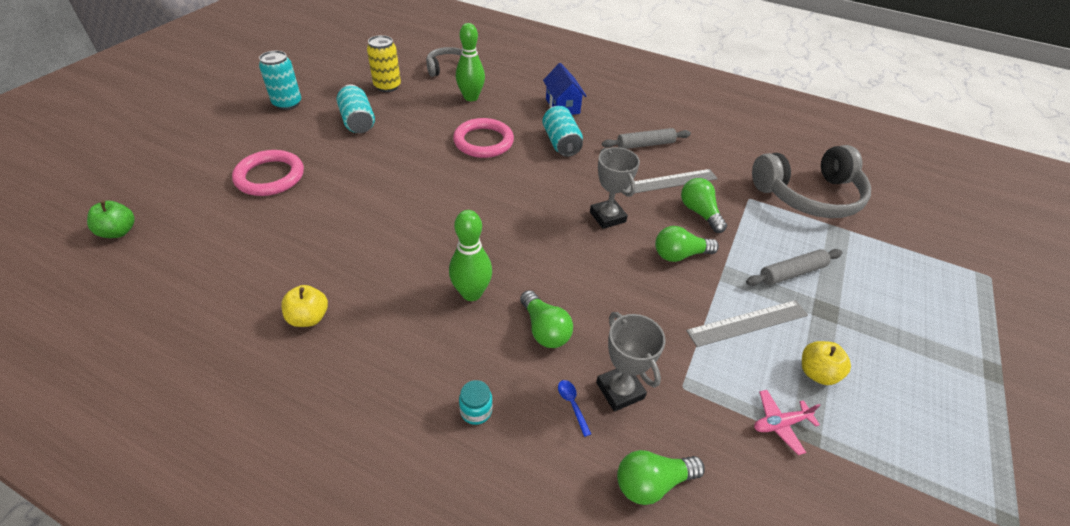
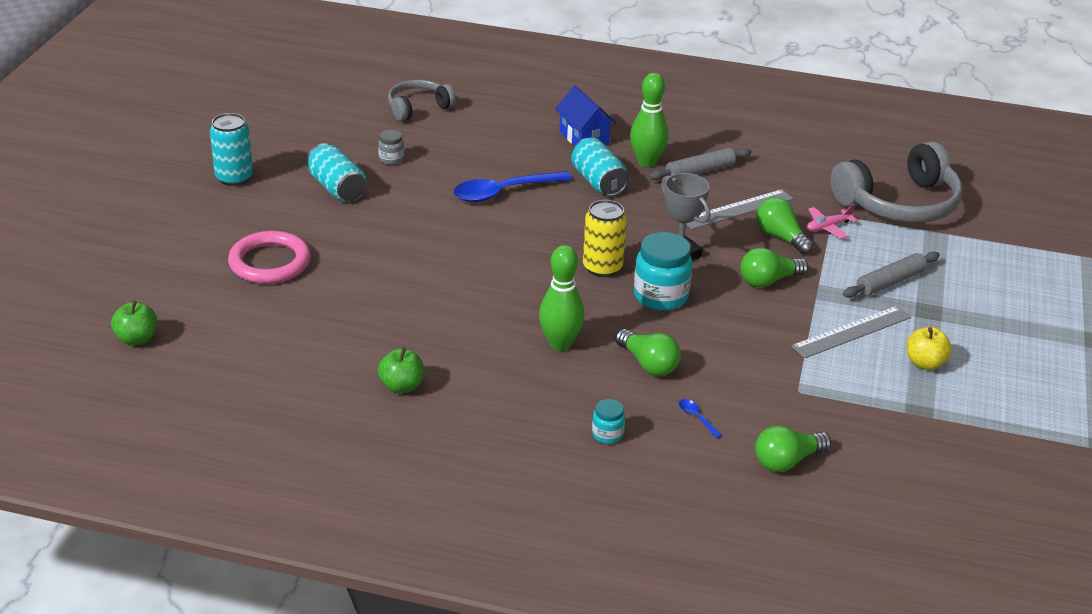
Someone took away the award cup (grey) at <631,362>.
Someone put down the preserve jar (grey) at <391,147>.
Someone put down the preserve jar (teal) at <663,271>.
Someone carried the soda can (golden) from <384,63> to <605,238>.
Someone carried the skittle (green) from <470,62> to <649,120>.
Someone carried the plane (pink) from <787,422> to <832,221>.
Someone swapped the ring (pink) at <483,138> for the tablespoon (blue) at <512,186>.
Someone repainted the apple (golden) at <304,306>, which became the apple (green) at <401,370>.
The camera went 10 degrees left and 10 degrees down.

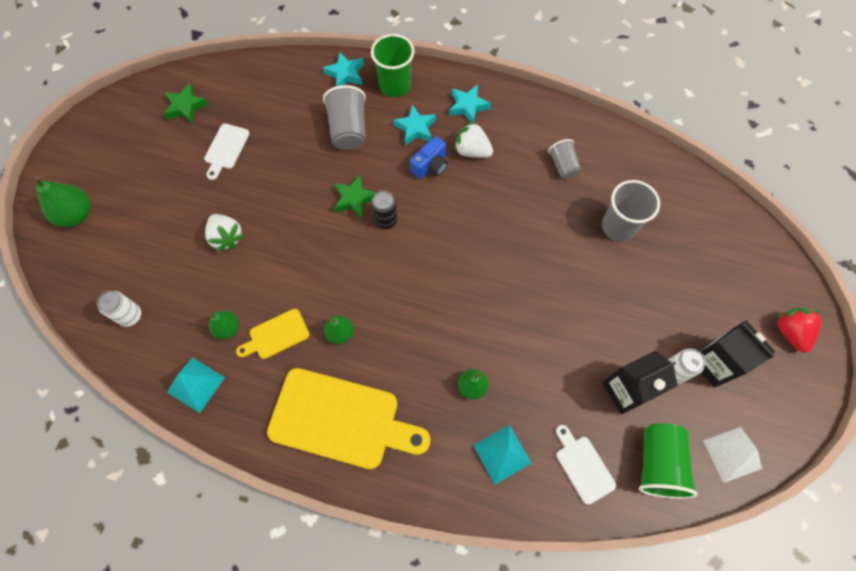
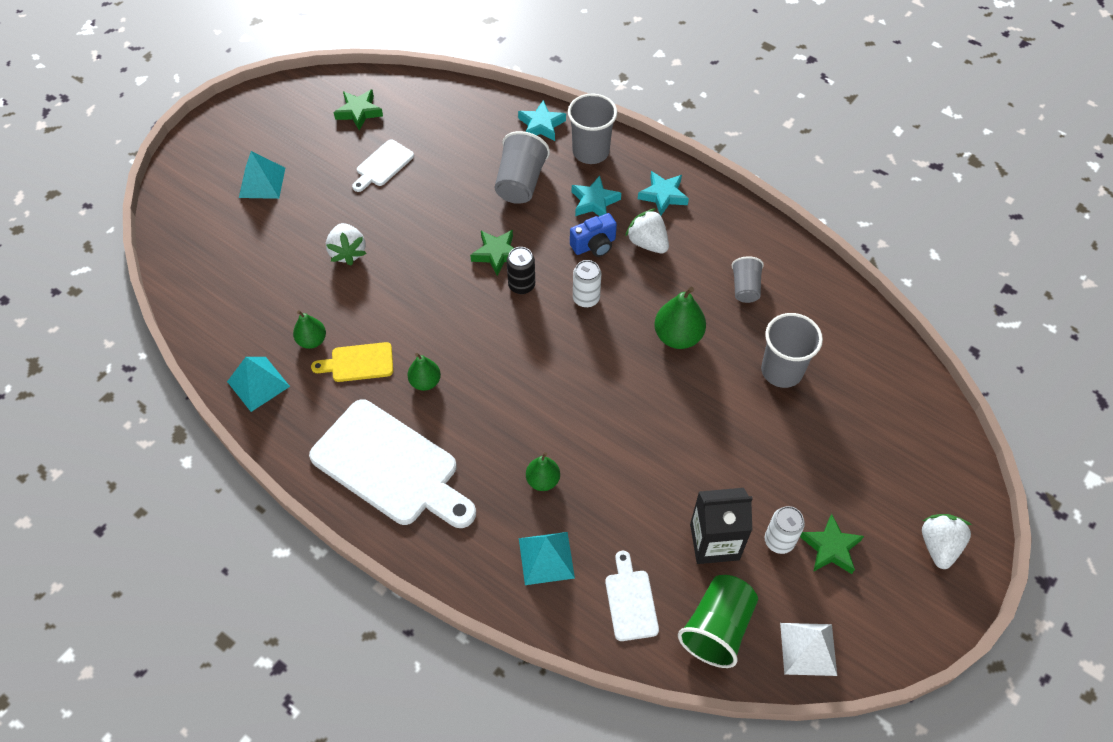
Someone put down the pyramid (teal) at <262,175>.
Someone carried the pear (green) from <62,201> to <680,318>.
Someone carried the soda can (white) from <119,309> to <587,284>.
Someone swapped the milk carton (ebony) at <737,353> for the star (green) at <832,544>.
Someone repainted the bread board (golden) at <349,418>, which became the bread board (white) at <392,463>.
Someone repainted the cup (green) at <393,65>, which became the cup (grey) at <592,129>.
Someone repainted the berry (scarlet) at <799,330>, which became the berry (white) at <947,541>.
The camera went 20 degrees right and 10 degrees down.

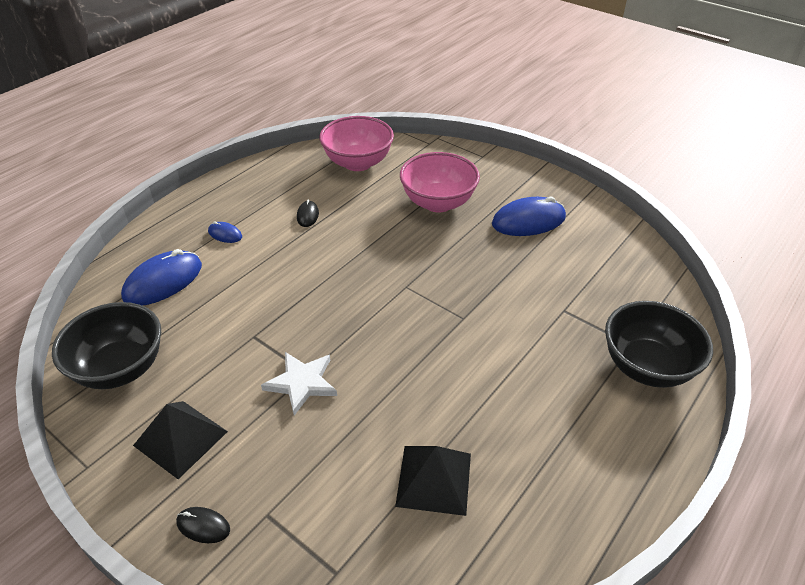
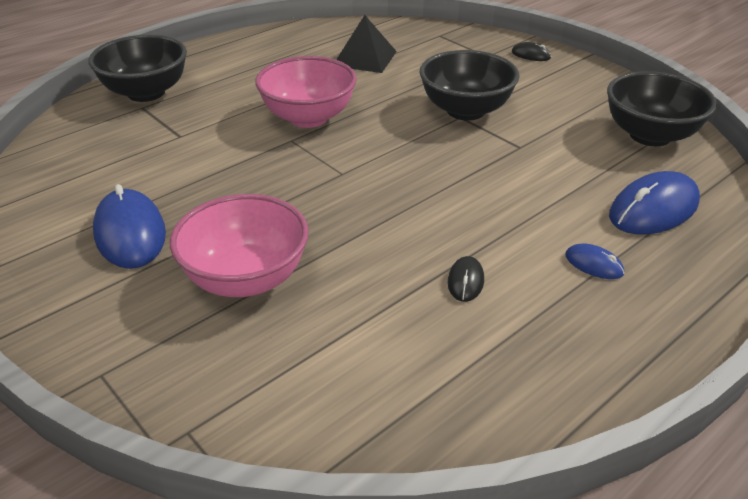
Someone took away the pyramid (ebony) at <180,440>.
Someone carried the bowl (pink) from <356,143> to <306,92>.
Someone swapped the star (white) at <299,384> for the bowl (ebony) at <470,85>.
Someone rotated the mouse (blue) at <529,216> by 75 degrees clockwise.
The camera went 170 degrees left and 5 degrees down.

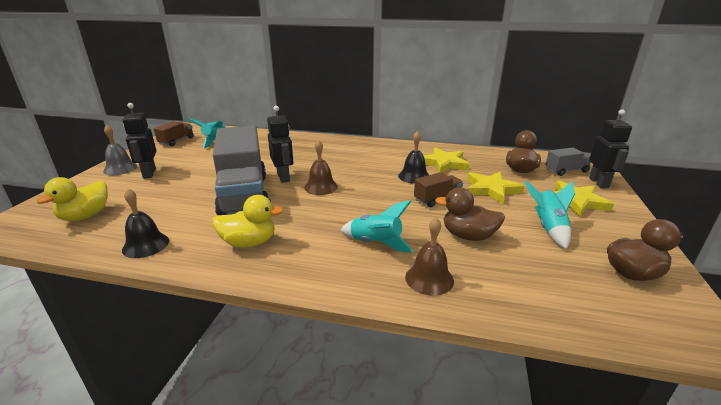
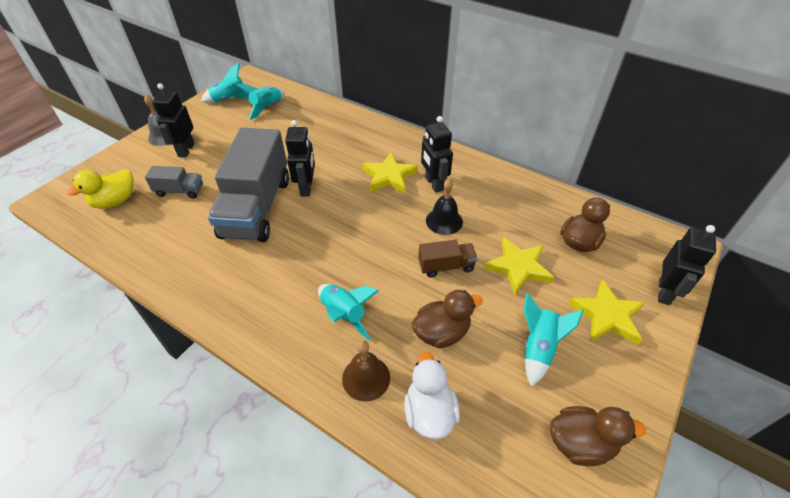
Someone took away the school bell (ebony) at <145,223>.
Someone took away the toy duck (golden) at <248,221>.
Someone took away the school bell (brown) at <321,167>.
Someone put down the toy duck (white) at <432,396>.
Someone put down the robot (ebony) at <437,154>.
Someone carried the star (golden) from <446,160> to <390,172>.
Someone carried the lorry (grey) from <568,162> to <174,182>.
Someone swapped the lorry (brown) at <174,133> for the rocket (teal) at <225,83>.
Someone rotated the toy duck (brown) at <470,214> by 120 degrees clockwise.
The camera went 20 degrees right and 20 degrees up.

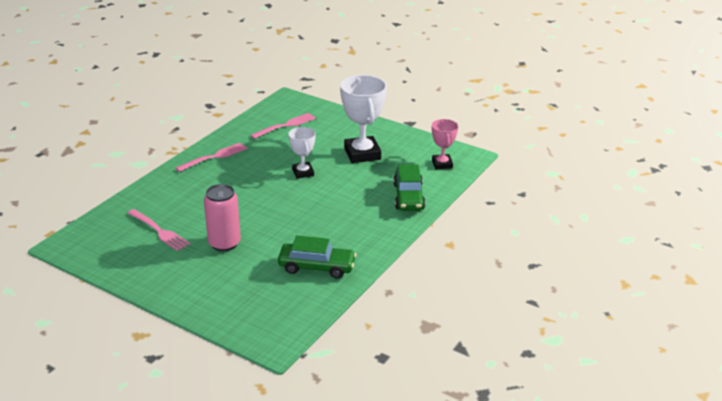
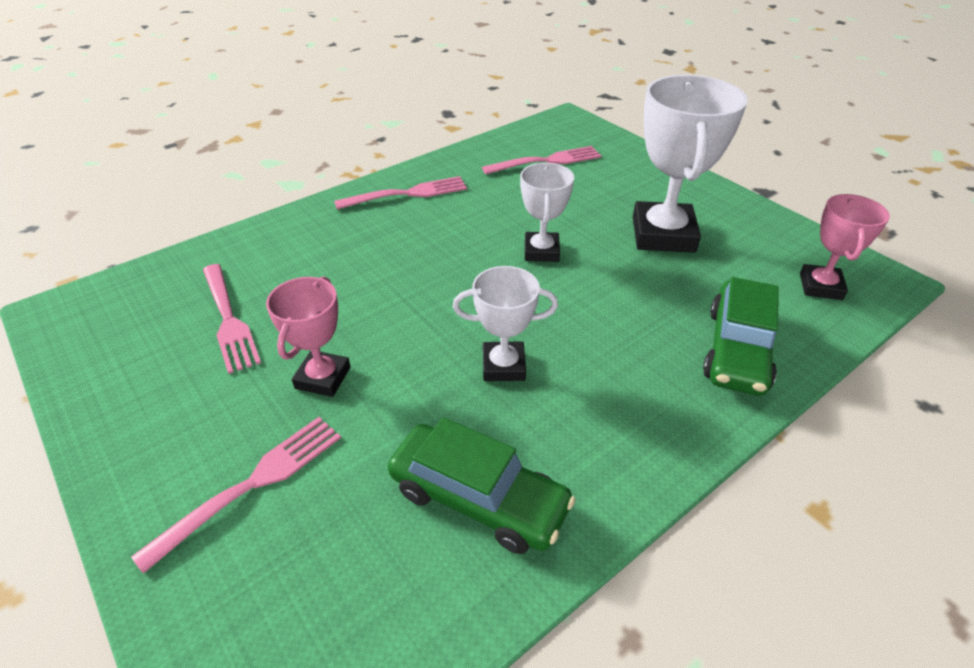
Someone put down the fork (pink) at <236,495>.
Someone put down the award cup (white) at <505,323>.
Someone swapped the soda can (pink) at <222,217> for the award cup (pink) at <308,336>.
The camera went 20 degrees right and 10 degrees up.

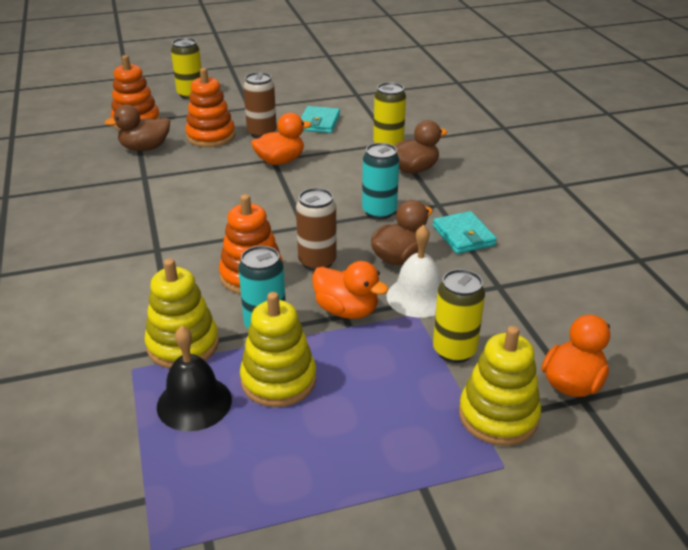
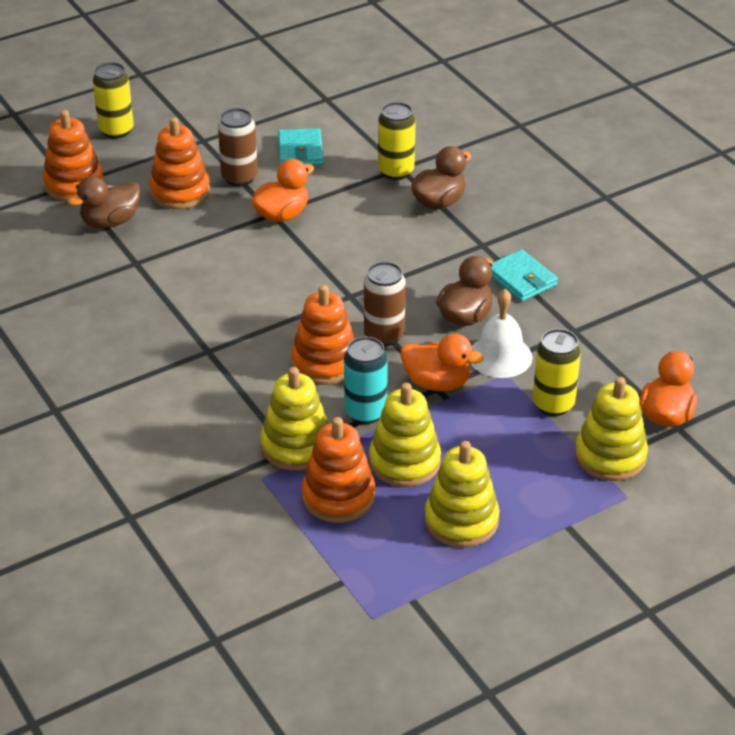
Someone took away the soda can (teal) at <380,181>.
Someone put down the stacking rings (golden) at <461,494>.
Someone swapped the school bell (ebony) at <194,378> for the stacking rings (orange-coloured) at <338,470>.
The camera went 15 degrees left and 5 degrees up.

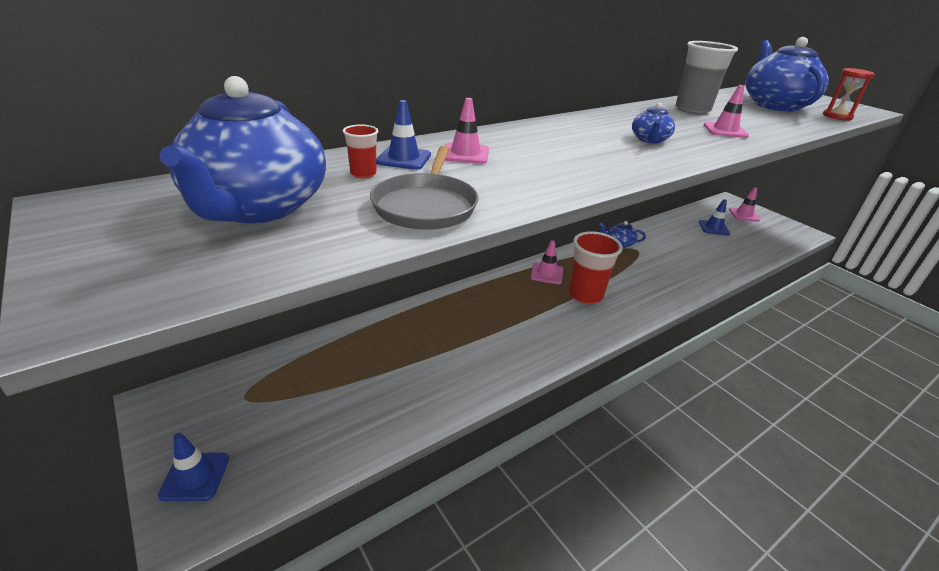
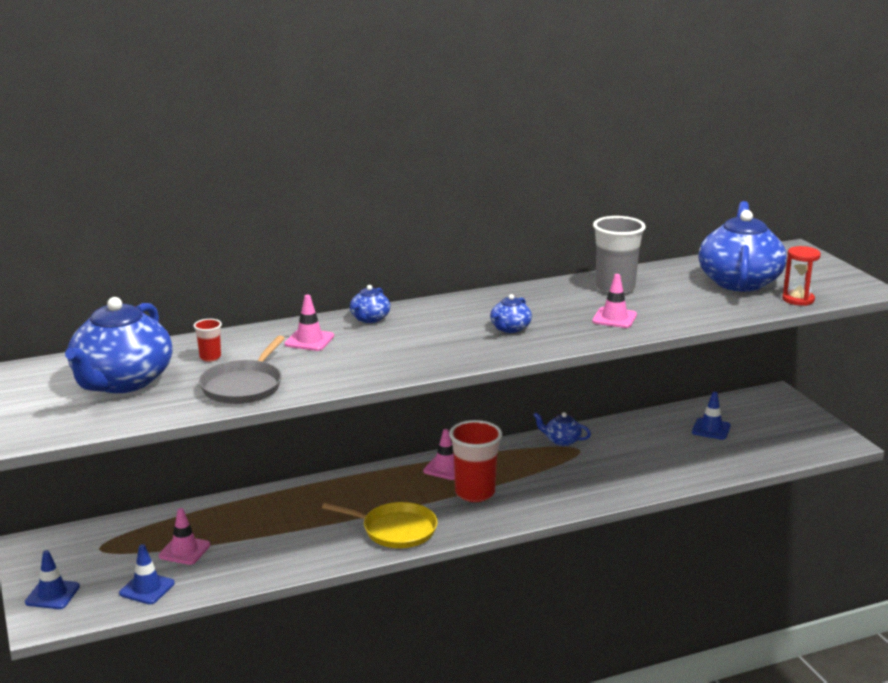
Someone put down the frying pan (golden) at <380,525>.
Someone put down the tea pot (blue) at <370,304>.
Someone carried the road cone (blue) from <403,135> to <147,574>.
Someone carried the road cone (pink) from <745,204> to <184,536>.
The camera went 15 degrees right and 10 degrees down.

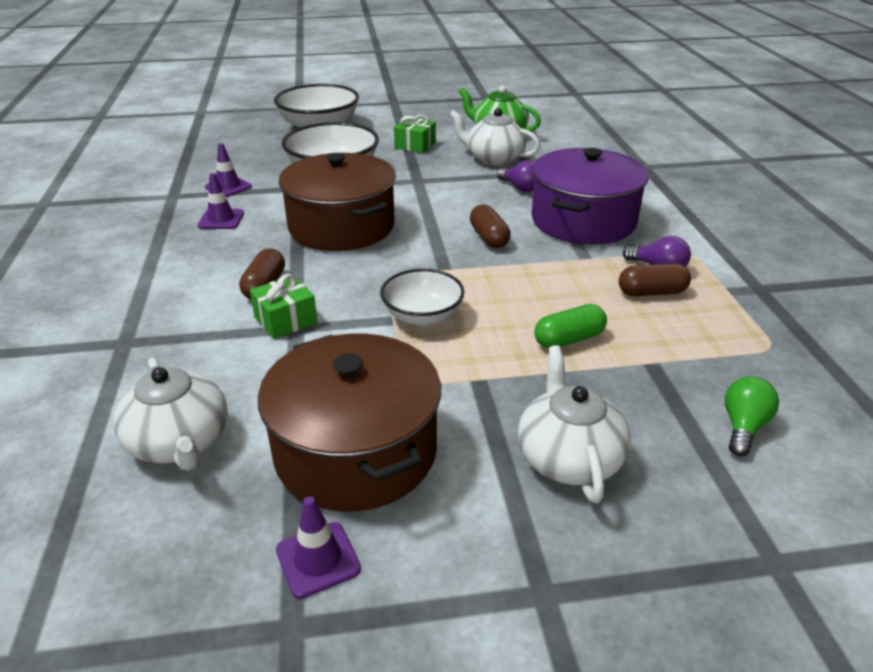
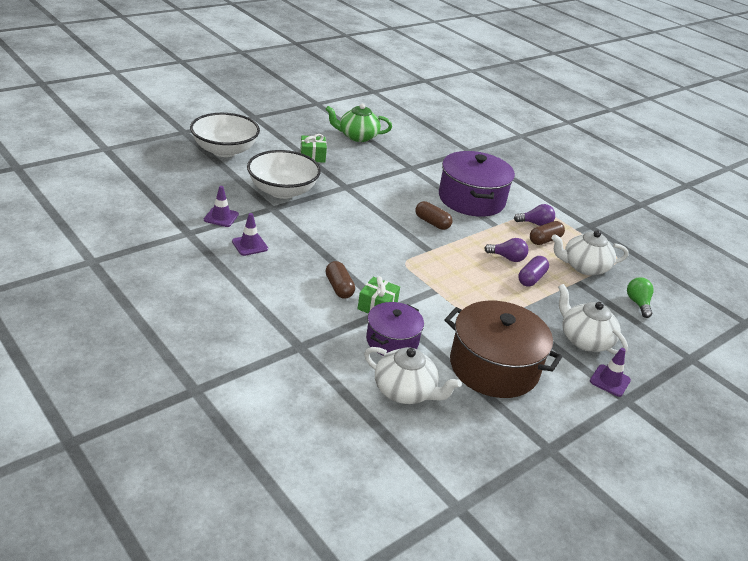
Someone took away the stockpot (brown) at <337,202>.
Someone took away the bowl (white) at <422,297>.
Someone put down the stockpot (purple) at <395,329>.
Someone carried the road cone (purple) from <318,547> to <610,372>.
Someone carried the tea pot (white) from <495,137> to <590,252>.
Someone carried the light bulb (purple) from <516,176> to <506,250>.
Someone repainted the capsule (green) at <570,326>, which became the capsule (purple) at <533,271>.
The camera went 35 degrees left and 0 degrees up.

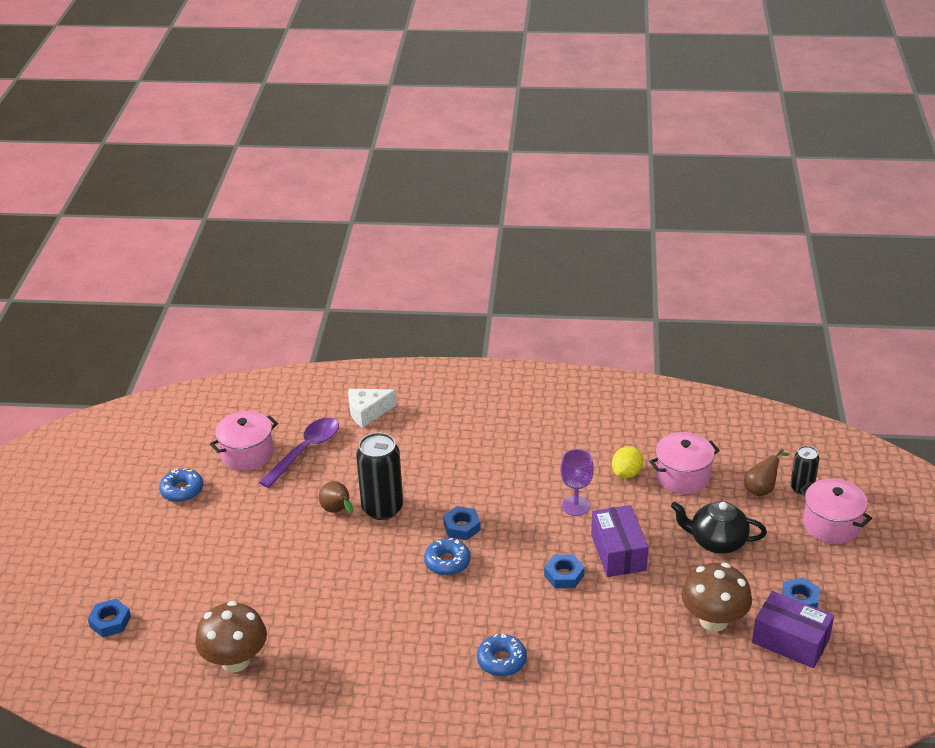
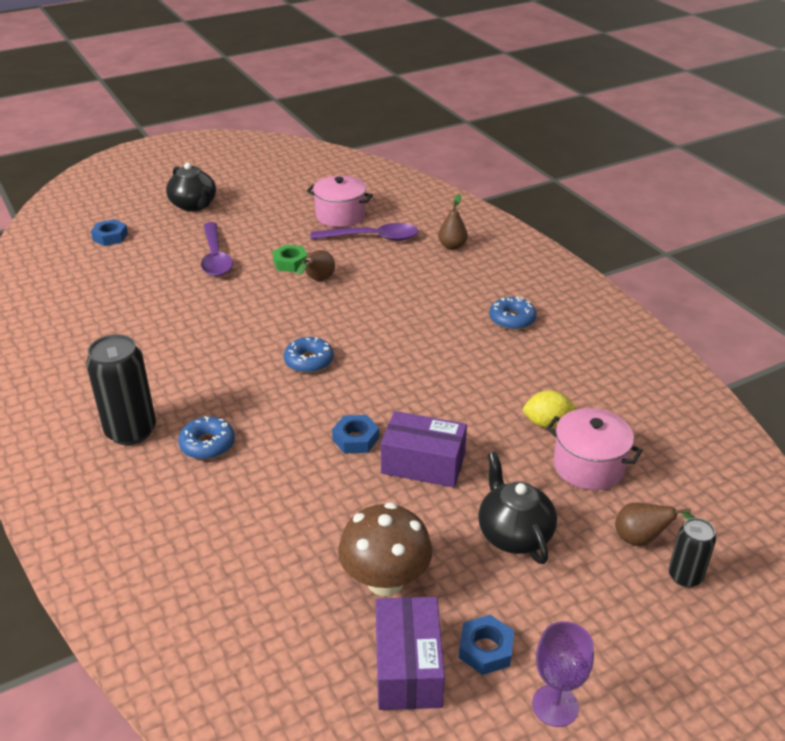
Someone took away the mushroom (brown) at <231,636>.
Someone took away the hexagon nut (blue) at <462,523>.
Someone took away the stockpot (pink) at <836,511>.
Someone put down the tea pot (ebony) at <191,187>.
Someone put down the tablespoon (purple) at <217,249>.
Someone put down the hexagon nut (green) at <290,258>.
Someone carried the glazed donut (blue) from <181,485> to <513,313>.
Someone carried the soda can (ebony) from <379,476> to <121,389>.
Someone carried the chalice (purple) from <577,482> to <563,674>.
Someone swapped the cheese wedge (white) at <372,408> for the pear (brown) at <453,222>.
Someone rotated the package (purple) at <619,541> by 60 degrees clockwise.
The camera went 55 degrees right and 0 degrees up.

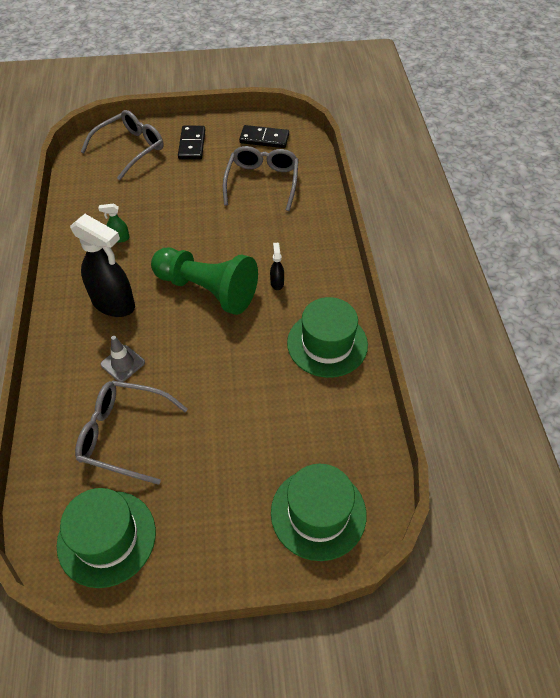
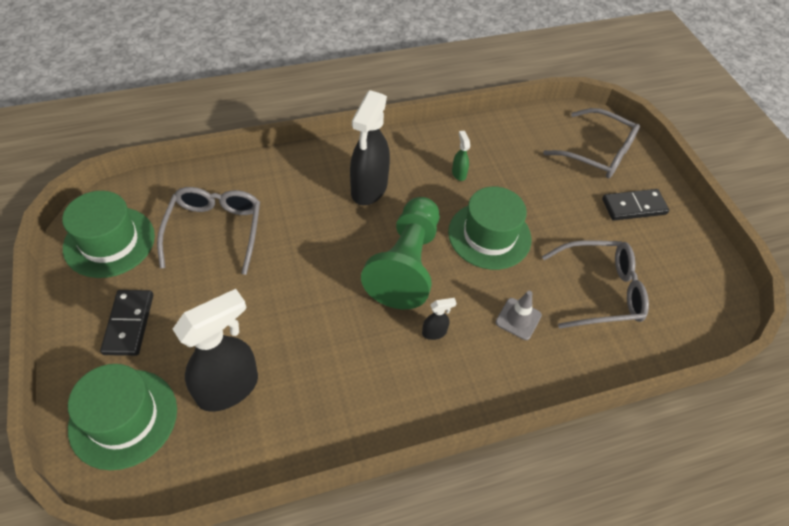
Someone put down the sprayer (ebony) at <215,350>.
Someone carried the road cone (grey) from <123,359> to <518,315>.
Someone carried the domino (ebony) from <264,136> to <126,323>.
Someone carried the hat (green) from <327,337> to <490,228>.
The camera went 75 degrees right and 0 degrees up.

